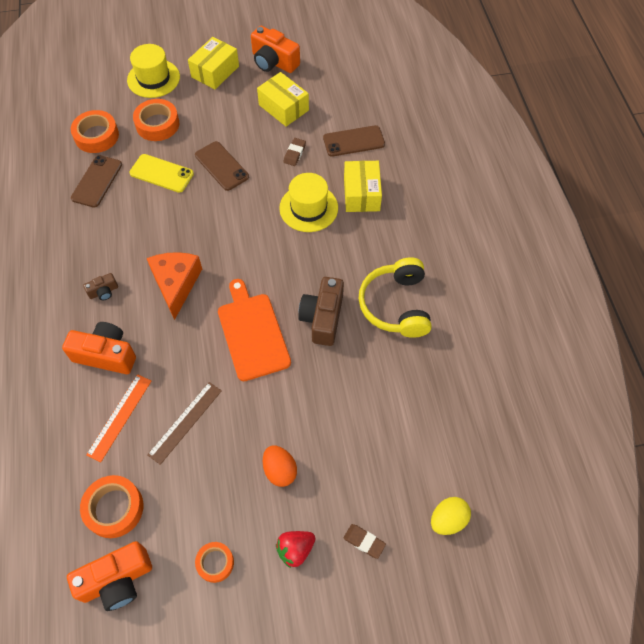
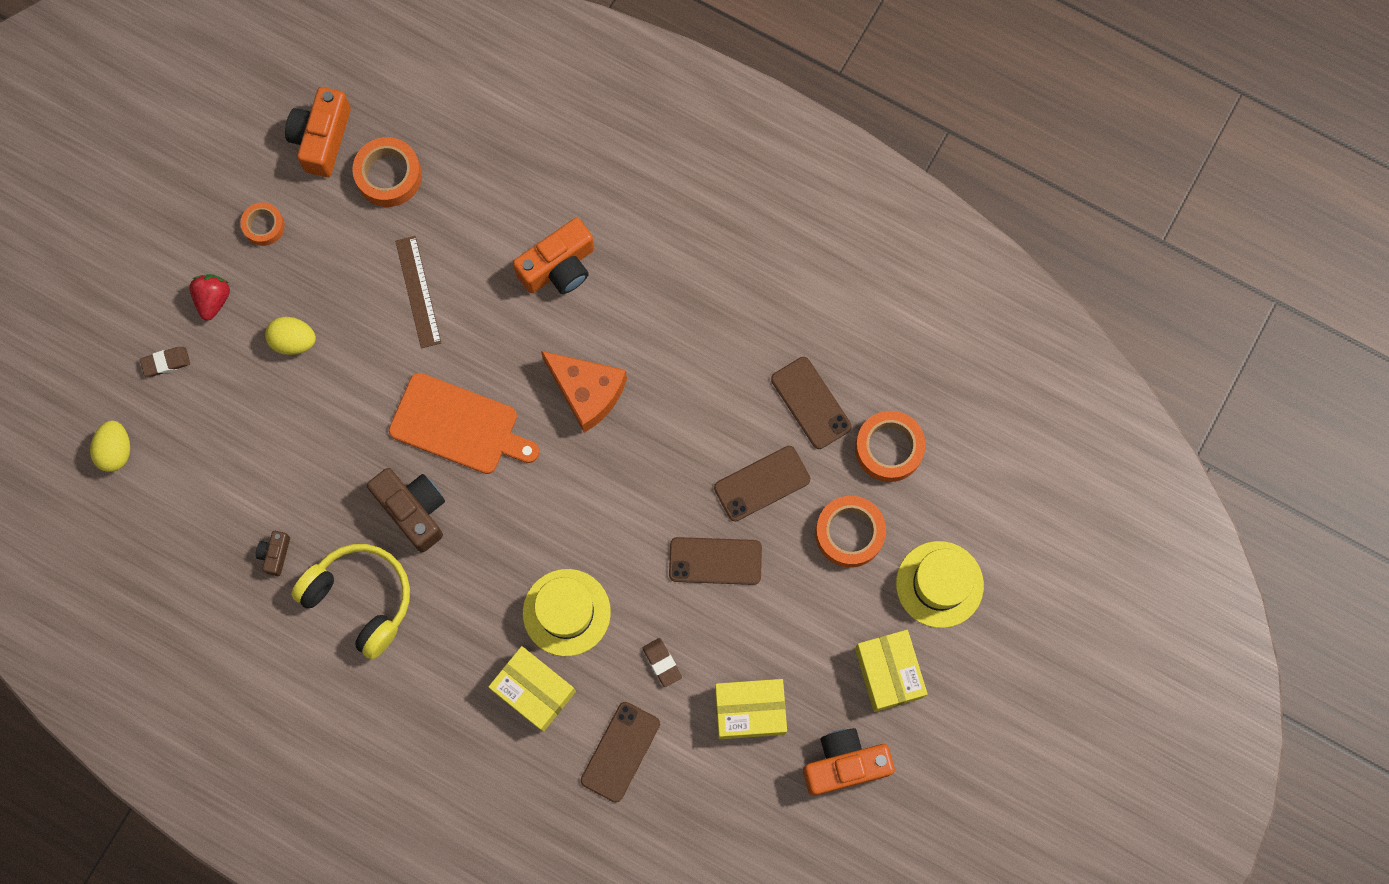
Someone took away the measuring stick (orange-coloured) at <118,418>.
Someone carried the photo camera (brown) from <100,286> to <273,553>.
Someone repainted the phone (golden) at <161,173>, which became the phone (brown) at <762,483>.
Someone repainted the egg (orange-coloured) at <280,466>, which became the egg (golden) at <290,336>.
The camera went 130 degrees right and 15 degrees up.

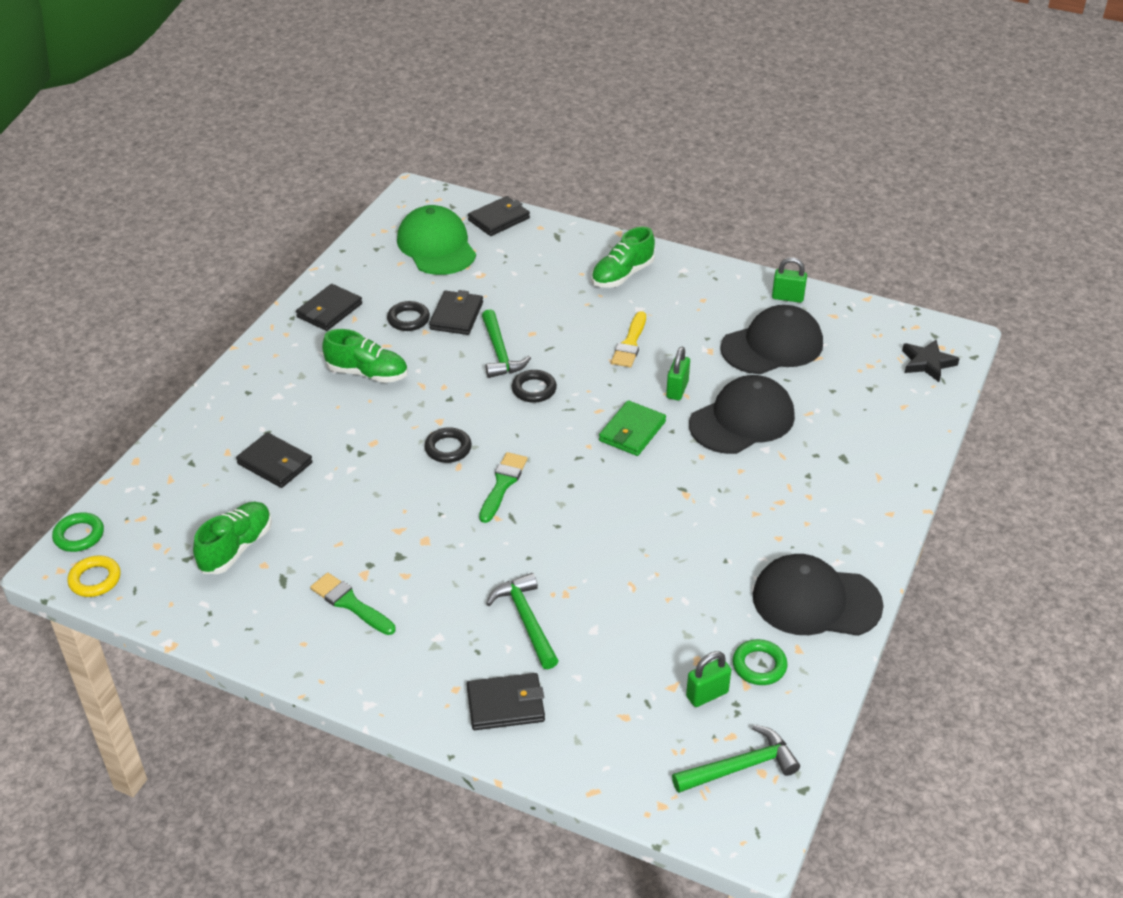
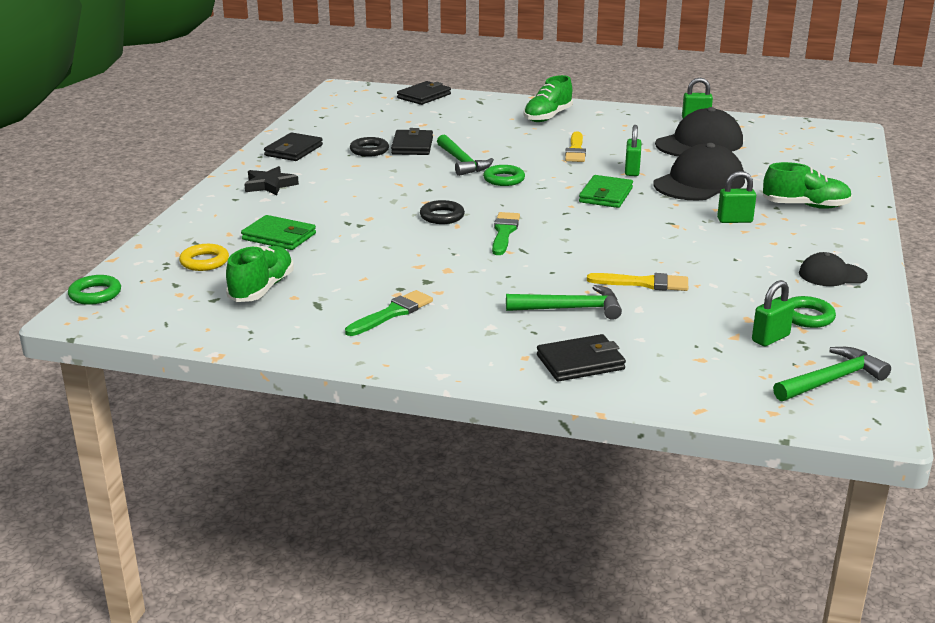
Someone took away the baseball cap (green) at <436,240>.
Someone put down the brush (golden) at <637,282>.
Someone put down the lock (green) at <736,197>.
Someone carried the ring (golden) from <94,576> to <204,257>.
Someone carried the lace-up shoe (green) from <365,356> to <807,185>.
Someone carried the star (ebony) from <931,361> to <271,180>.
Someone repainted the billfold (ebony) at <274,460>, which became the billfold (green) at <278,232>.
Someone repainted the ring (ebony) at <534,386>, which became the ring (green) at <504,175>.
Someone rotated the brush (green) at <353,604> by 105 degrees clockwise.
Someone rotated the claw hammer (green) at <522,621> by 120 degrees clockwise.
Someone scaled the baseball cap (ebony) at <818,595> by 0.54.
The camera went 10 degrees left and 15 degrees down.

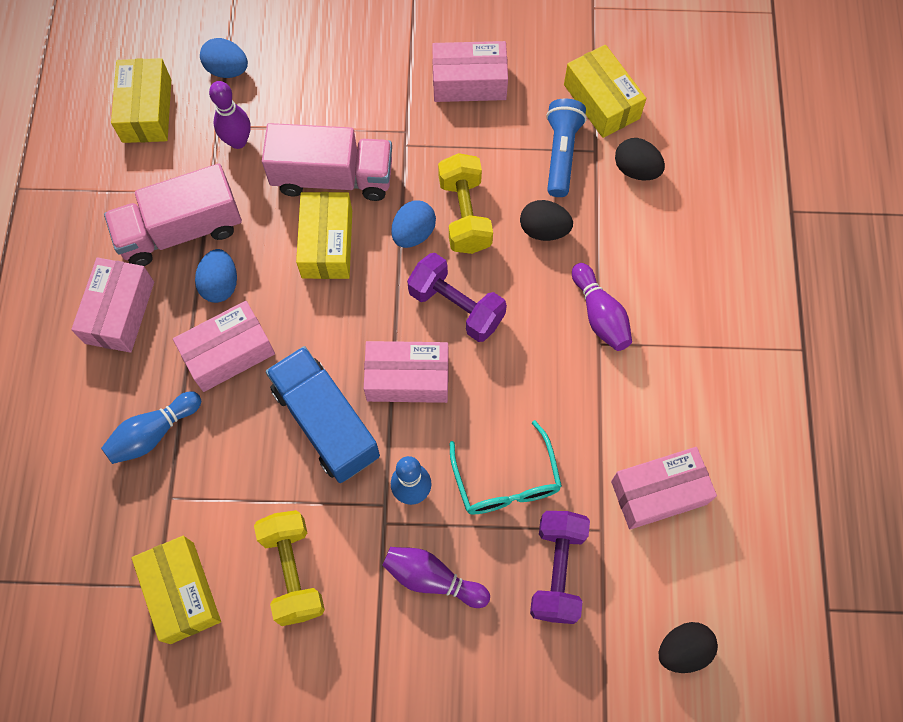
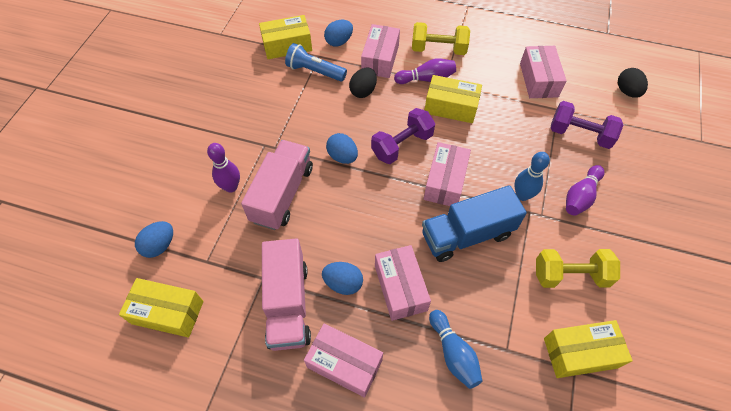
Someone took away the eyeglasses (teal) at <505,467>.
Someone carried the skittle (purple) from <230,115> to <223,168>.
Someone carried the package (golden) from <324,235> to <453,99>.
Someone carried the package (pink) from <470,71> to <380,51>.
Someone carried the dumbbell (golden) from <465,203> to <441,38>.
Someone repainted the egg (ebony) at <640,159>, which became the egg (blue) at <338,33>.
The camera went 75 degrees left and 10 degrees down.

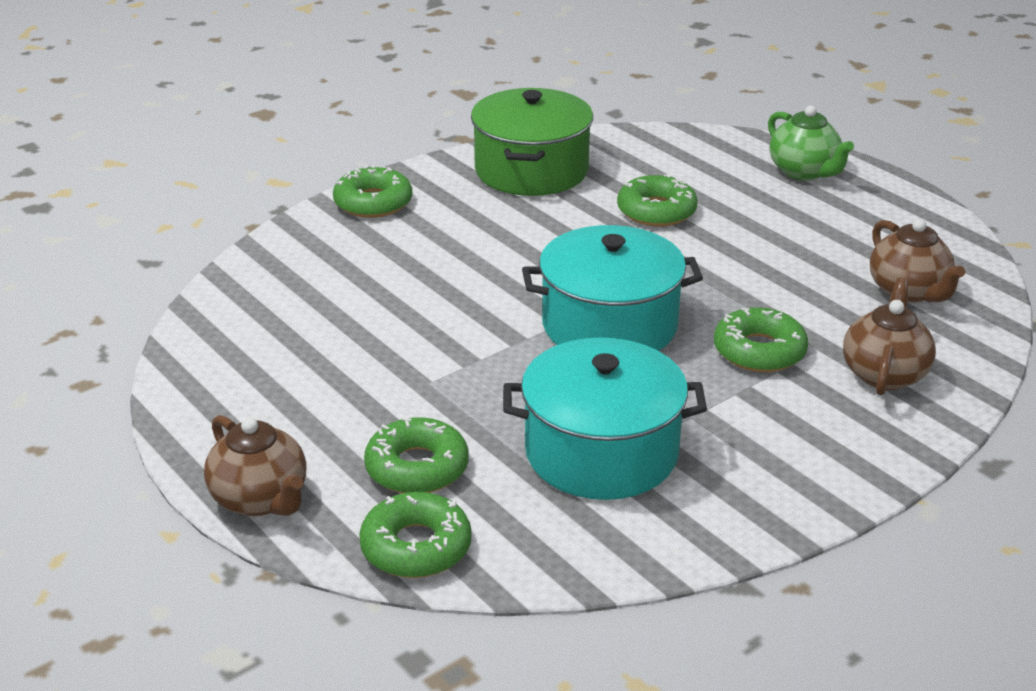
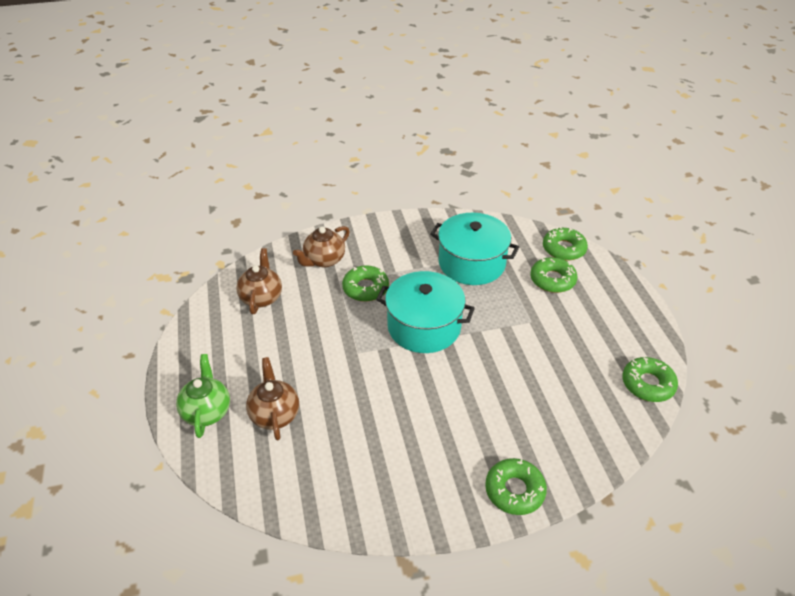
Someone took away the stockpot (green) at <532,142>.
Someone carried the tea pot (brown) from <255,465> to <272,398>.
Someone carried the glazed donut (green) from <657,200> to <650,379>.
The camera went 155 degrees left and 10 degrees up.

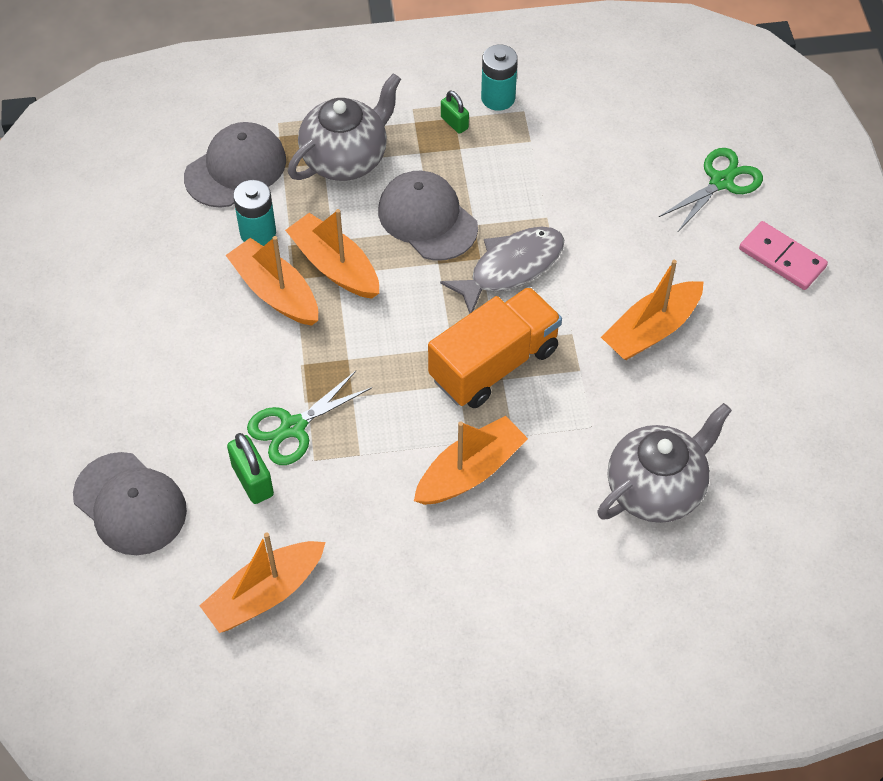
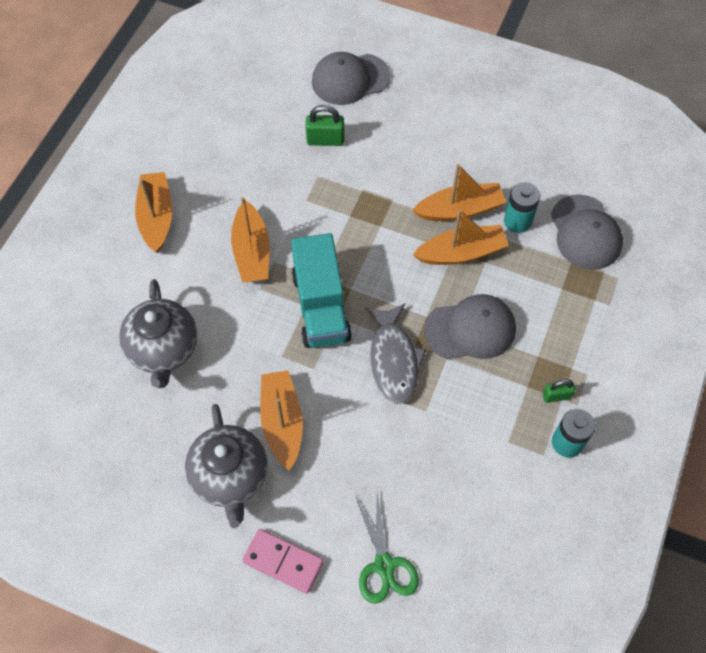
Someone took away the shears (green) at <310,418>.
Someone carried the toy boat (orange-coloured) from <262,582> to <154,212>.
Someone carried the tea pot (grey) from <344,127> to <226,466>.
Someone repainted the lorry (orange-coloured) at <495,347>, which became the lorry (teal) at <321,290>.
Someone rotated the domino (pink) at <783,255> by 45 degrees clockwise.
The camera went 120 degrees right and 5 degrees up.

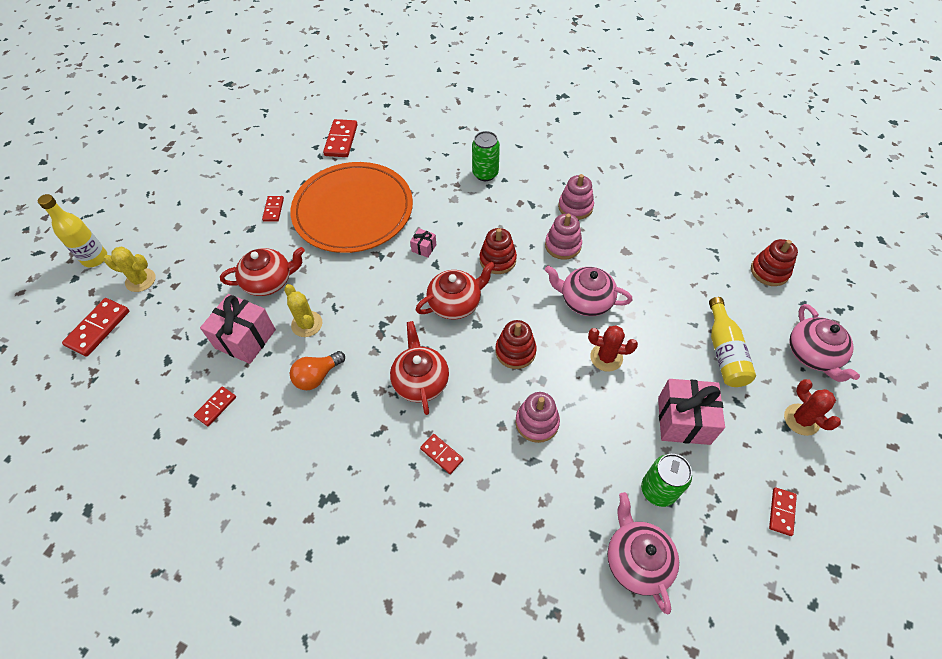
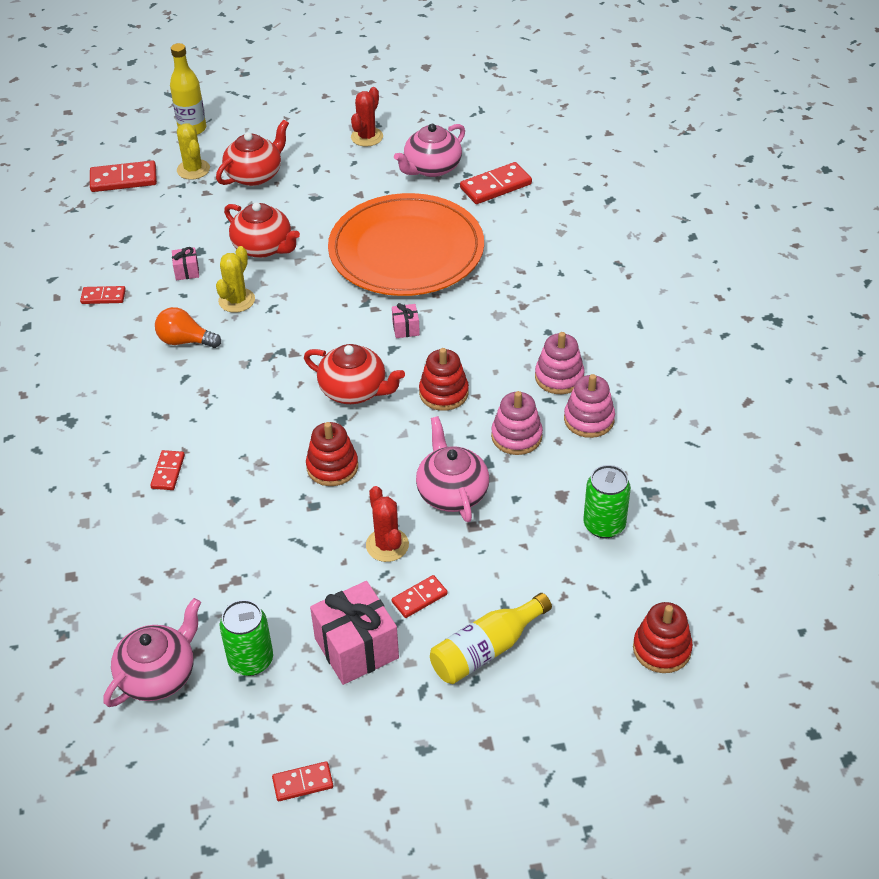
Someone carried the domino (scarlet) from <273,209> to <420,596>.
Someone carried the tea pot (scarlet) from <419,368> to <252,153>.
Someone carried the soda can (green) from <486,156> to <607,501>.
Someone carried the stacking rings (pink) from <537,417> to <559,363>.
Someone carried the saguaro cactus (scarlet) from <812,407> to <367,117>.
Someone carried the tea pot (pink) from <824,343> to <429,150>.
Someone scaled the wrapped gift (pink) at <238,329> by 0.47.
The camera went 55 degrees right and 10 degrees down.

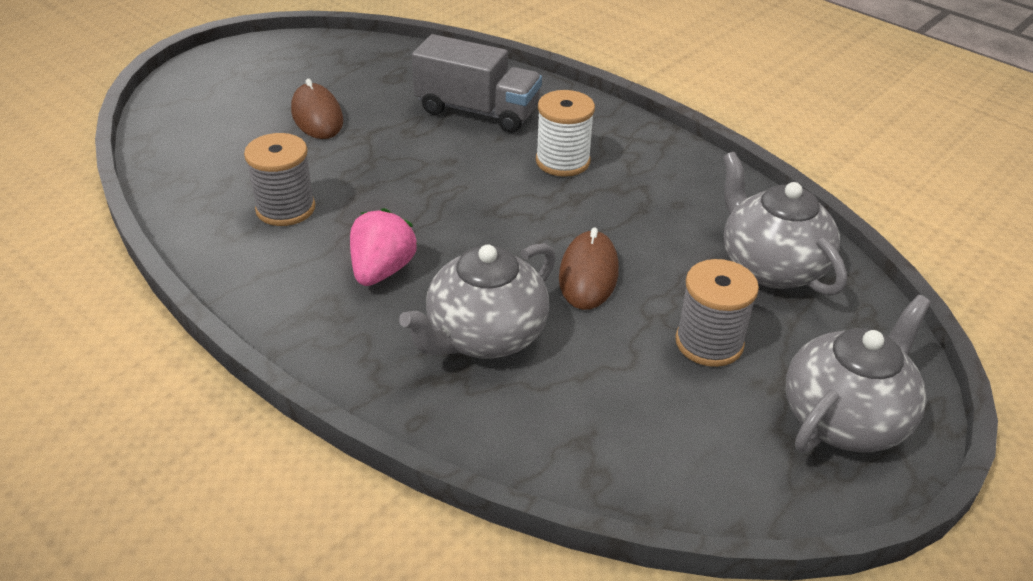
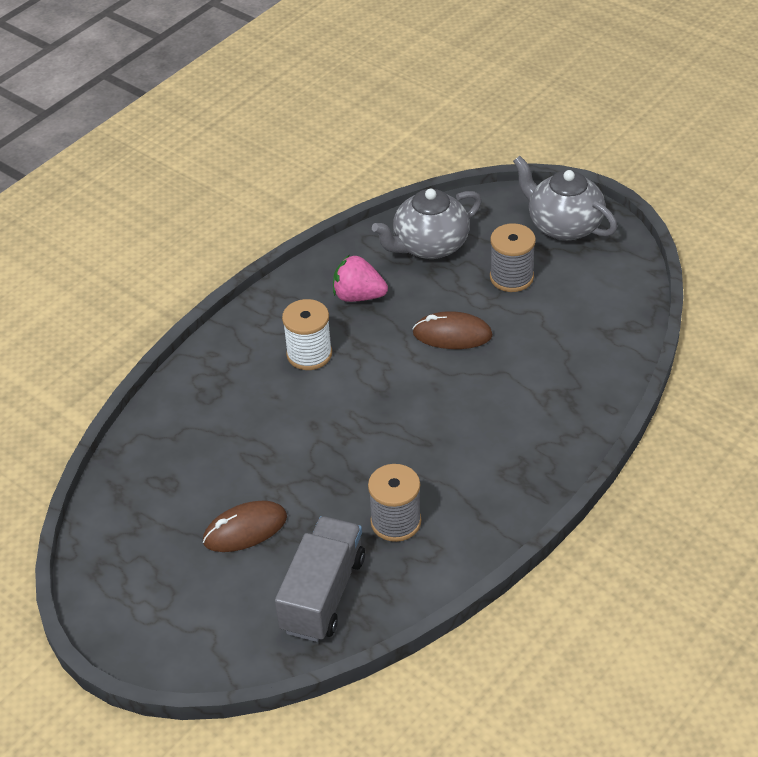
Someone took away the tea pot (grey) at <477,301>.
Someone carried the berry (pink) from <384,247> to <360,278>.
Someone carried the lorry (grey) from <477,83> to <320,579>.
The camera went 90 degrees left and 5 degrees up.

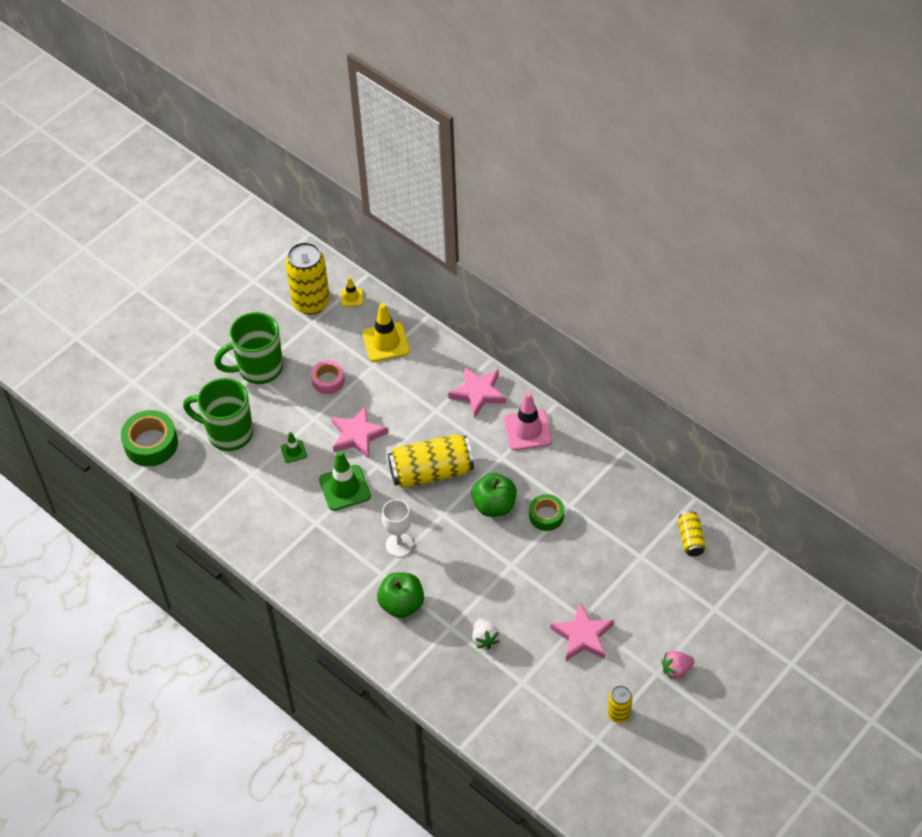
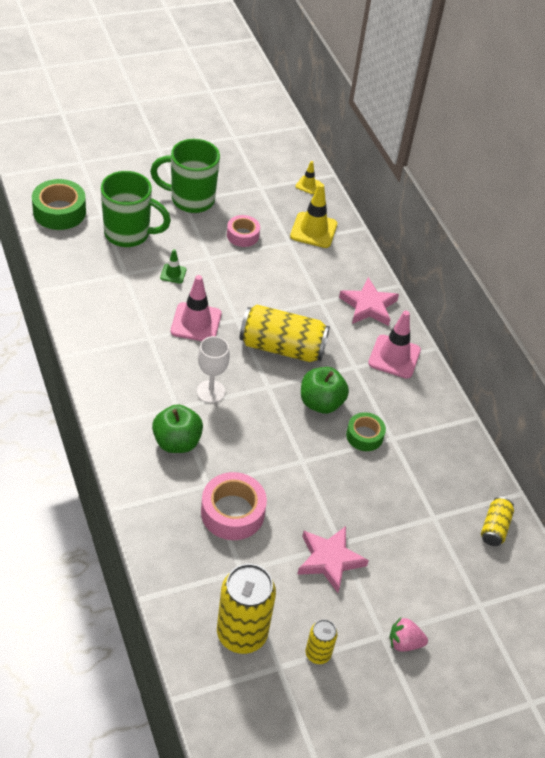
Someone took away the star (pink) at <360,432>.
Someone carried the soda can (golden) from <307,278> to <246,609>.
Someone swapped the berry (white) at <485,634> for the roll of tape (pink) at <234,506>.
Someone repainted the road cone (green) at <345,481>, which became the road cone (pink) at <196,308>.
Someone rotated the coffee mug (green) at <218,414> by 150 degrees clockwise.
The camera went 20 degrees right and 5 degrees down.

